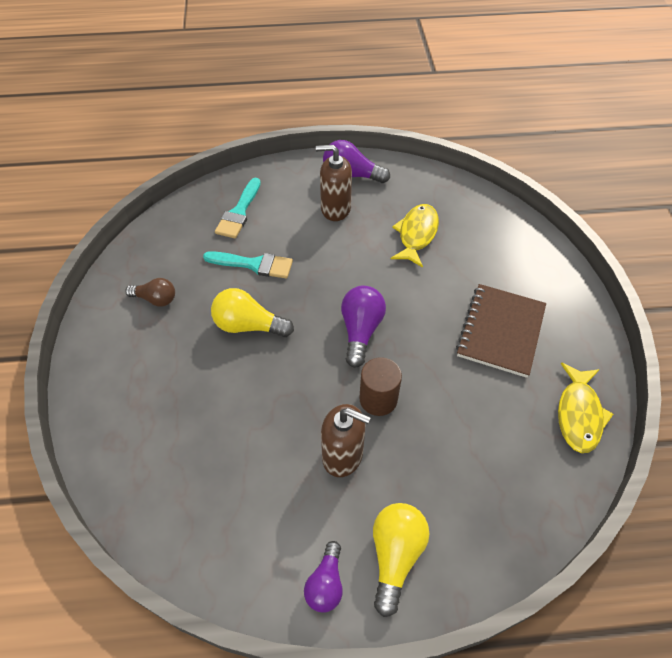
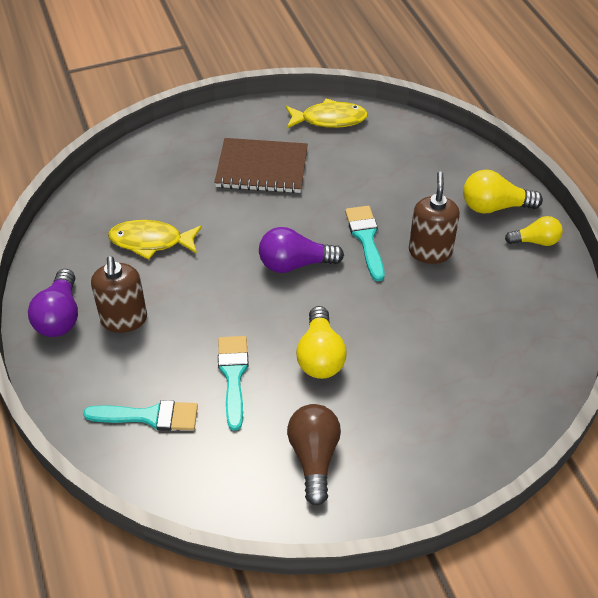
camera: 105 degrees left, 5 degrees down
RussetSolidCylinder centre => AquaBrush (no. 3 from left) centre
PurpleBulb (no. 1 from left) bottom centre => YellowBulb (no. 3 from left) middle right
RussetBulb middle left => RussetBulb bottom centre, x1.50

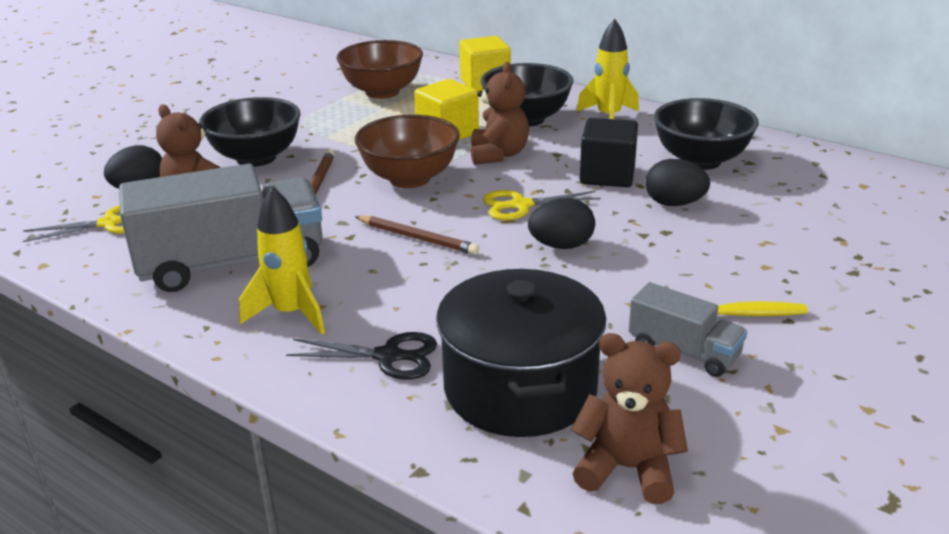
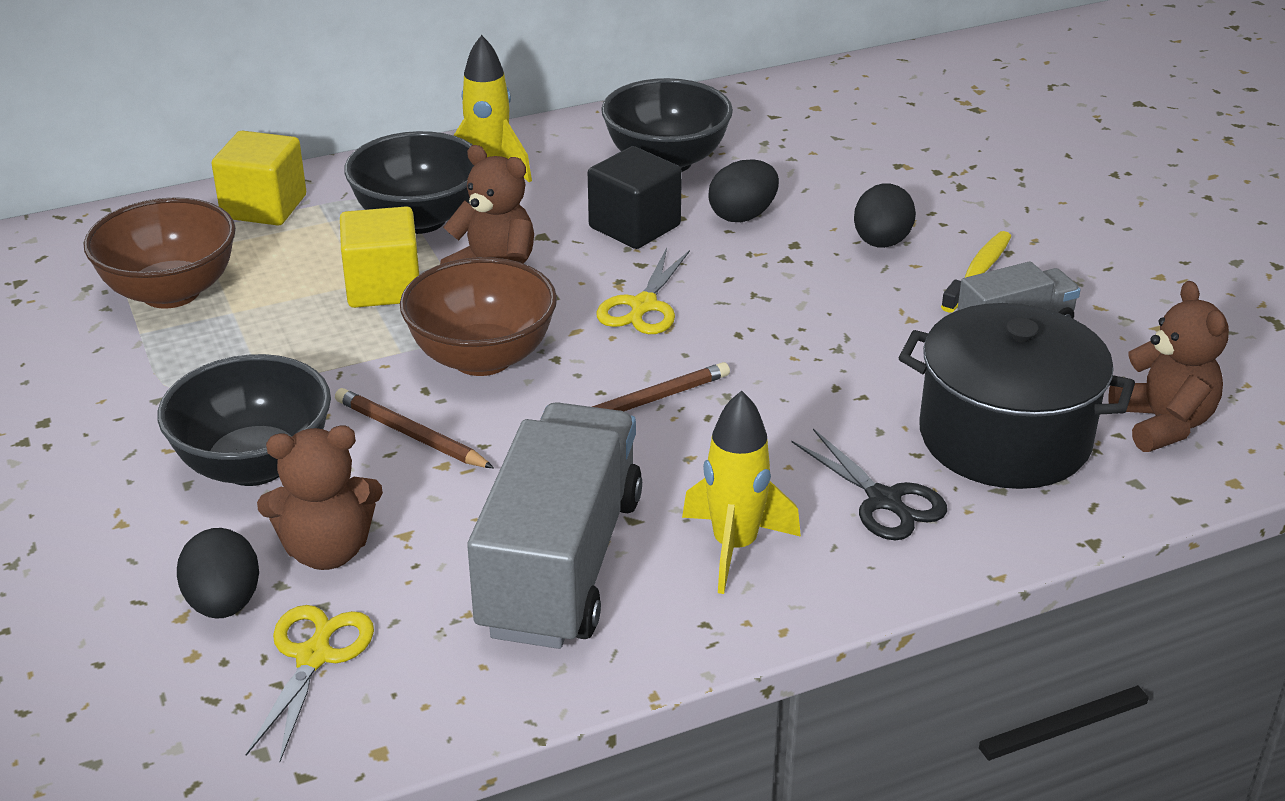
camera: 60 degrees left, 5 degrees up
EbonyEgg (no. 2 from left in the first image) centre => EbonyEgg (no. 3 from left) top right, relocated
EbonyScissors centre => EbonyScissors middle right, 105 degrees clockwise
RussetTeddyBear (no. 3 from left) bottom centre => RussetTeddyBear (no. 3 from left) middle right, 120 degrees clockwise

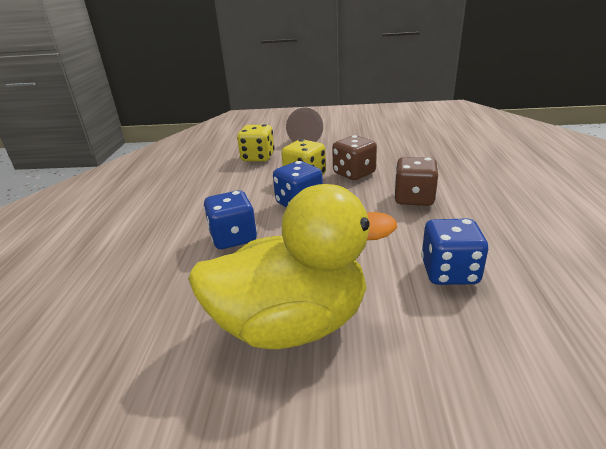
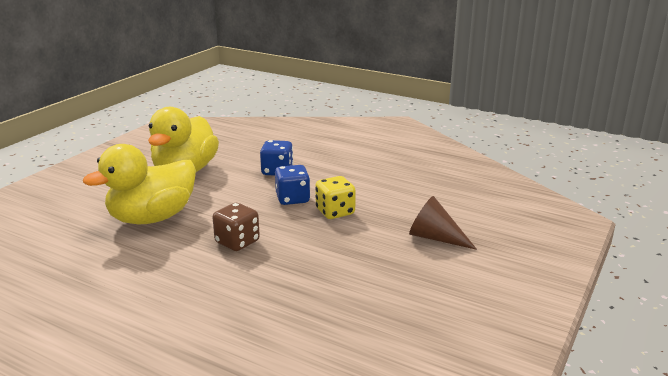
camera: 115 degrees right, 5 degrees down
YellowDice (no. 1 from left) top centre => nothing
RussetDice (no. 1 from left) centre => nothing
BlueDice (no. 3 from left) middle right => YellowRubberDuck (no. 1 from left) middle left

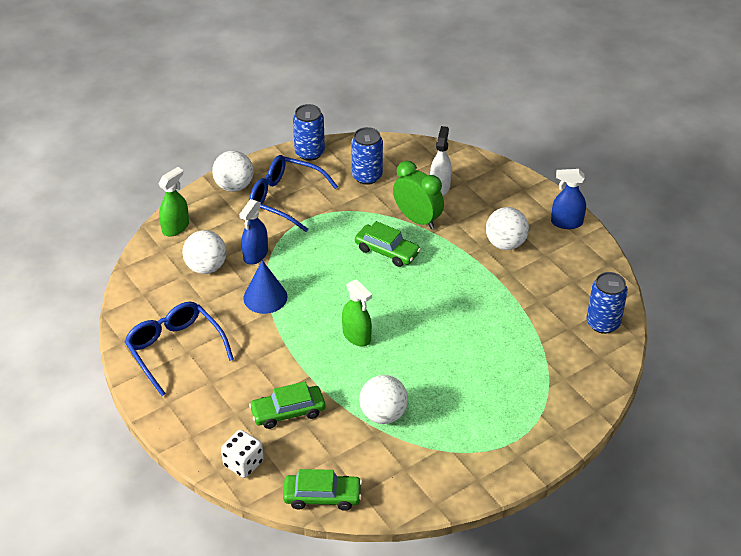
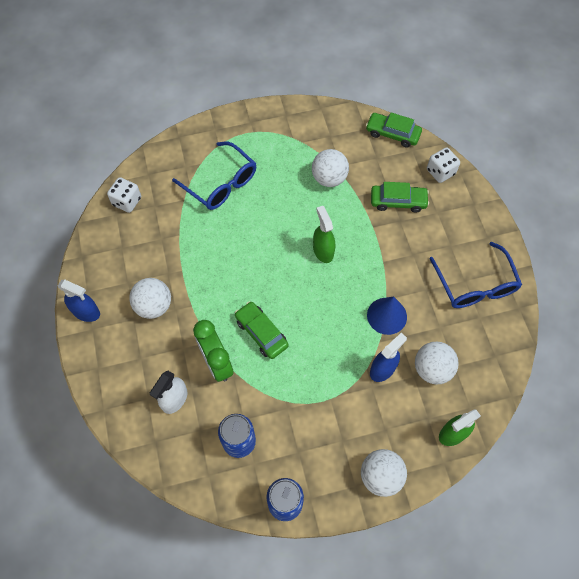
camera: 160 degrees left, 20 degrees up
BlueSpectacles (no. 2 from left in the first image) centre => BlueSpectacles (no. 1 from left) top centre, relocated
BlueTin (no. 3 from left) middle right => SnowWhiteDice (no. 1 from left) middle left

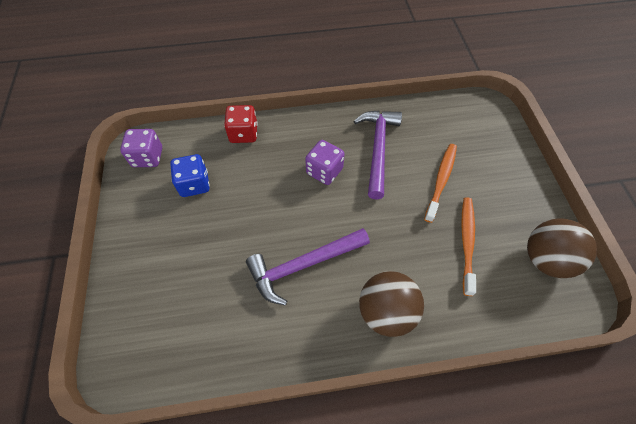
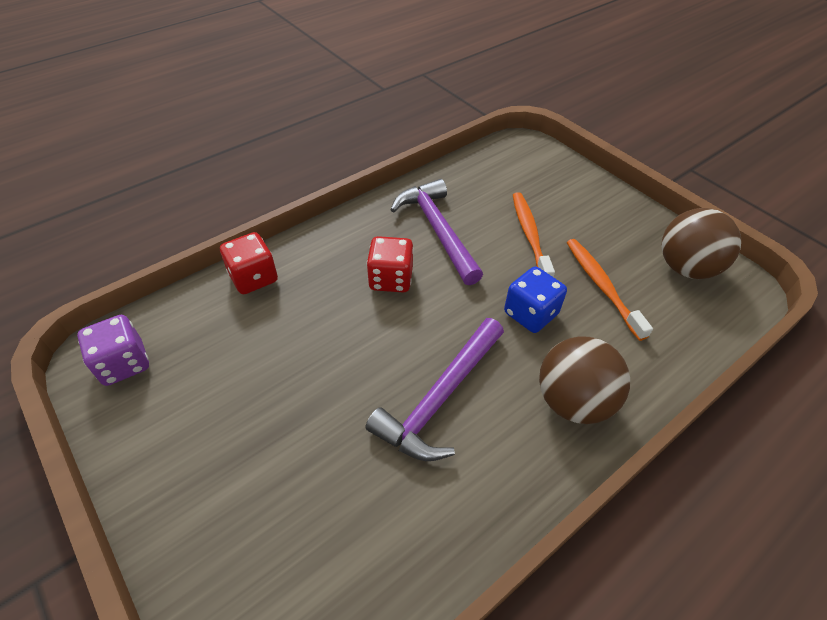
camera: 30 degrees left, 10 degrees down
BlueDice middle left => BlueDice centre, relocated
PurpleDice (no. 2 from left) centre => RedDice (no. 2 from left) centre

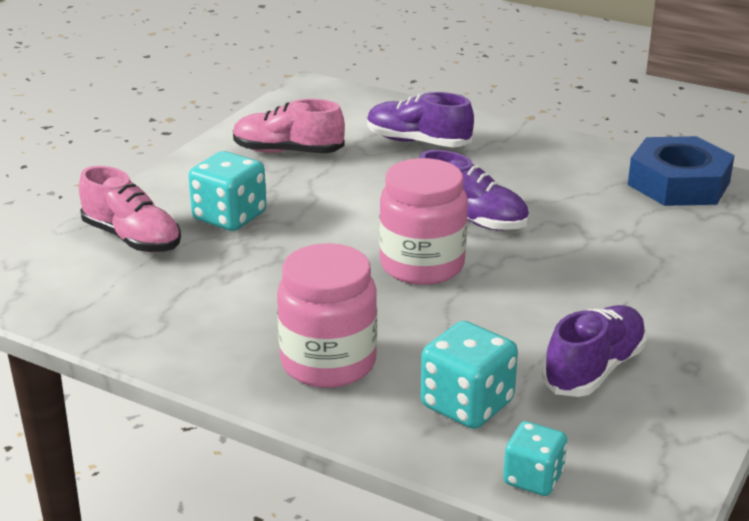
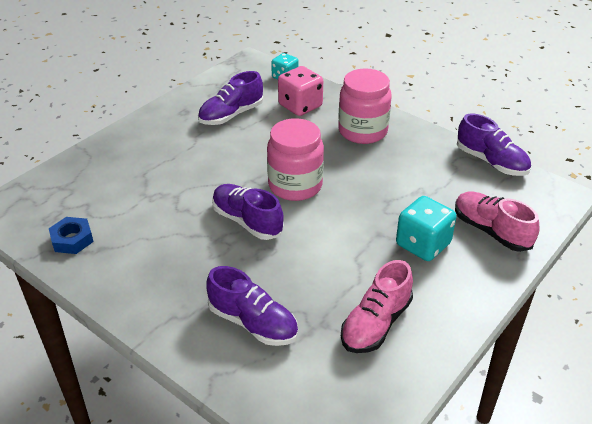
camera: 170 degrees left, 10 degrees up
nothing => PurpleShoe (no. 4 from left) middle right
AquaDice (no. 2 from left) bottom centre => RosePinkDice top centre
RosePinkShoe (no. 2 from left in the first image) top centre => RosePinkShoe (no. 1 from left) bottom centre, 105 degrees clockwise
BlueNut top right => BlueNut middle left, x0.54

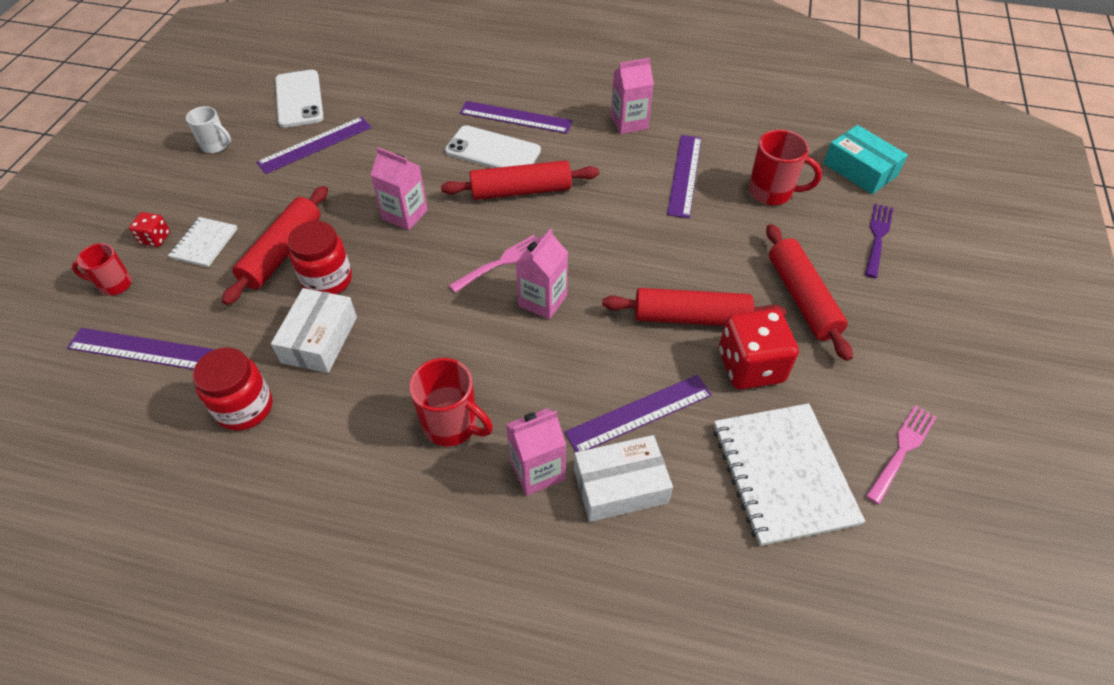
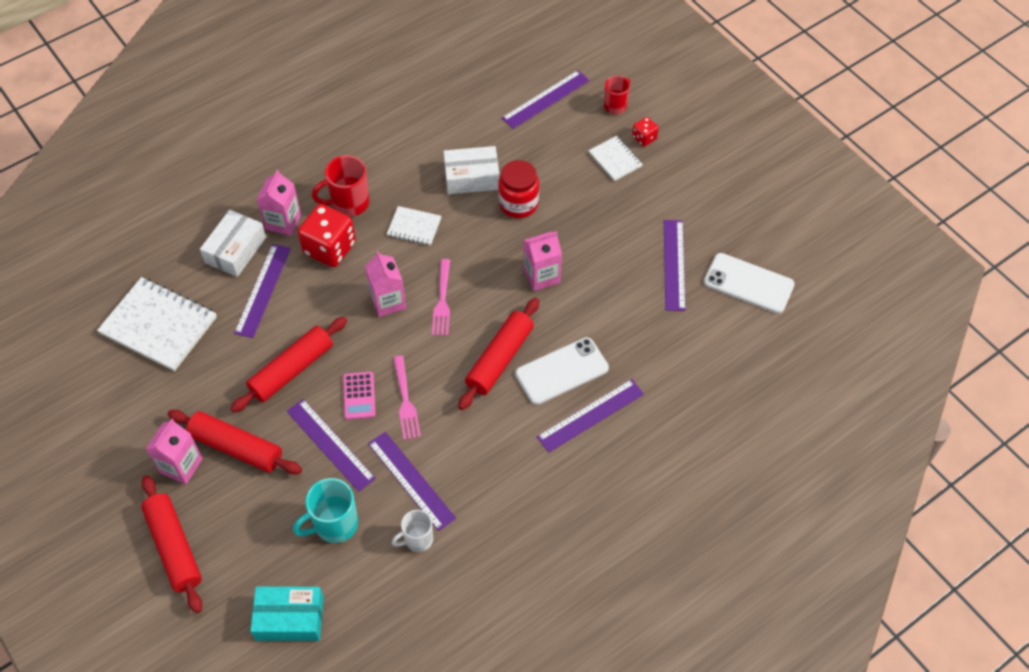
camera: 130 degrees right, 5 degrees up
RedJar (no. 1 from left) middle left => nothing
PurpleDinnerFork middle right => nothing
nothing => PurpleRuler (no. 2 from left) middle left
nothing => RosePinkCalculator centre
nothing => SnowWhiteExerciseBook (no. 2 from left) centre
SnowWhiteCoffeeMug top left => SnowWhiteCoffeeMug bottom centre, relocated
RedPastryRoller (no. 1 from left) middle left => RedPastryRoller (no. 1 from left) bottom left, relocated
RosePinkJuiceCarton (no. 4 from left in the first image) top centre => RosePinkJuiceCarton (no. 1 from left) bottom left, relocated
RedDice (no. 2 from left in the first image) middle right => RedDice (no. 1 from left) middle left, relocated
RosePinkDinnerFork (no. 2 from left in the first image) middle right => RosePinkDinnerFork (no. 1 from left) centre, relocated
RedCoffeeMug (no. 3 from left) top right => AquaCoffeeMug bottom left
SnowWhitePackage (no. 1 from left in the first image) middle left => SnowWhitePackage (no. 2 from left) top centre, 60 degrees counterclockwise

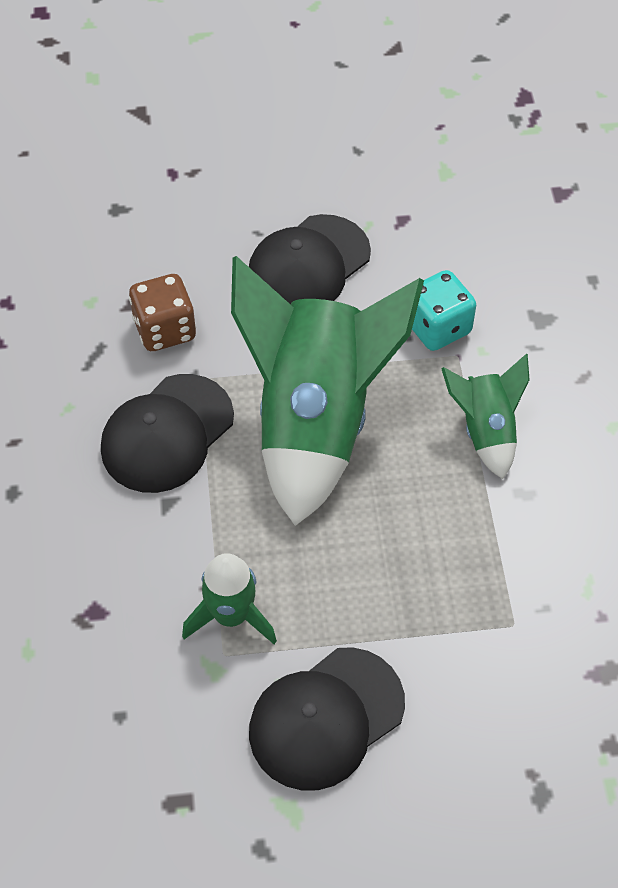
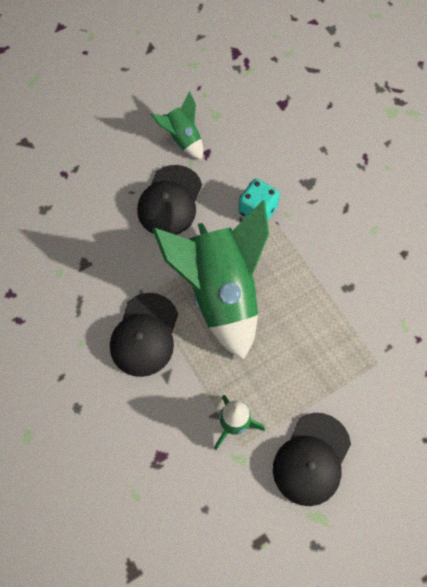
camera: 25 degrees left, 10 degrees up
RussetDice middle left => nothing
GreenToyRocket (no. 3 from left in the first image) middle right => GreenToyRocket (no. 1 from left) top centre, relocated

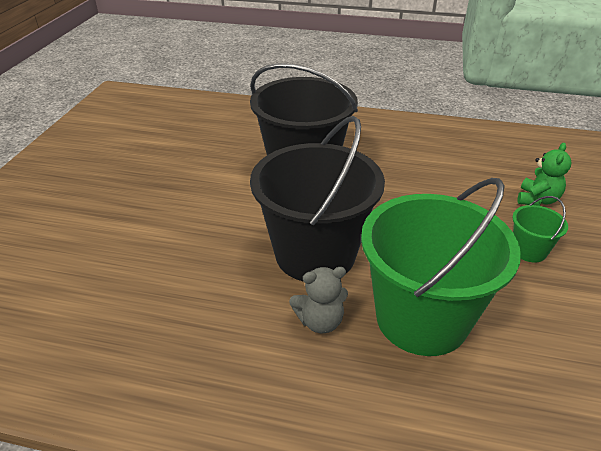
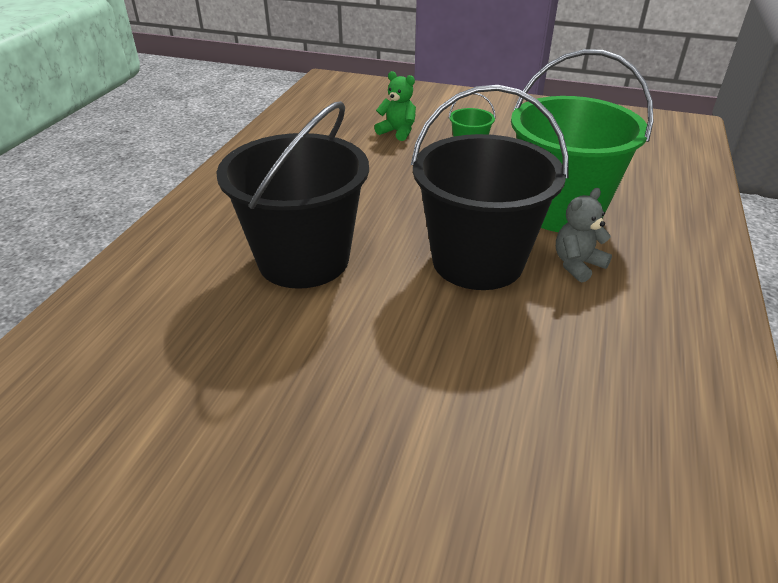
camera: 85 degrees left, 0 degrees up
GreyTeddyBear centre => GreyTeddyBear middle right, 120 degrees counterclockwise

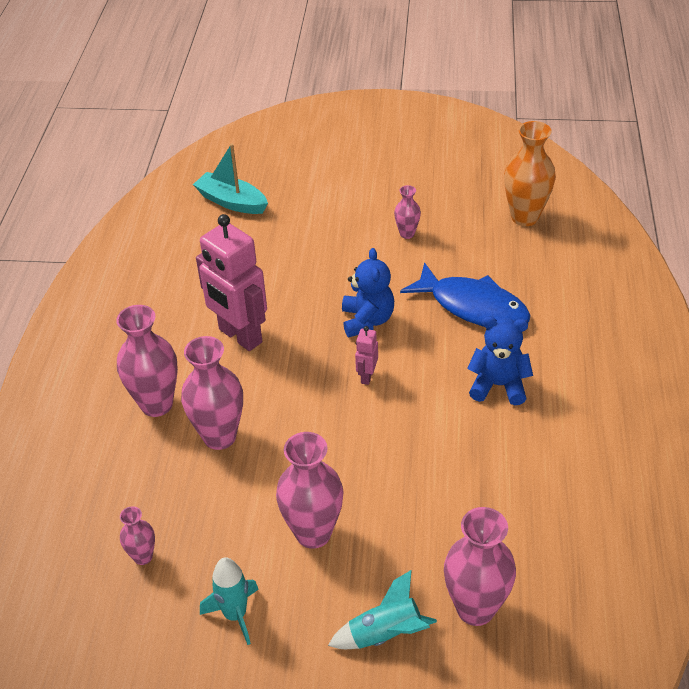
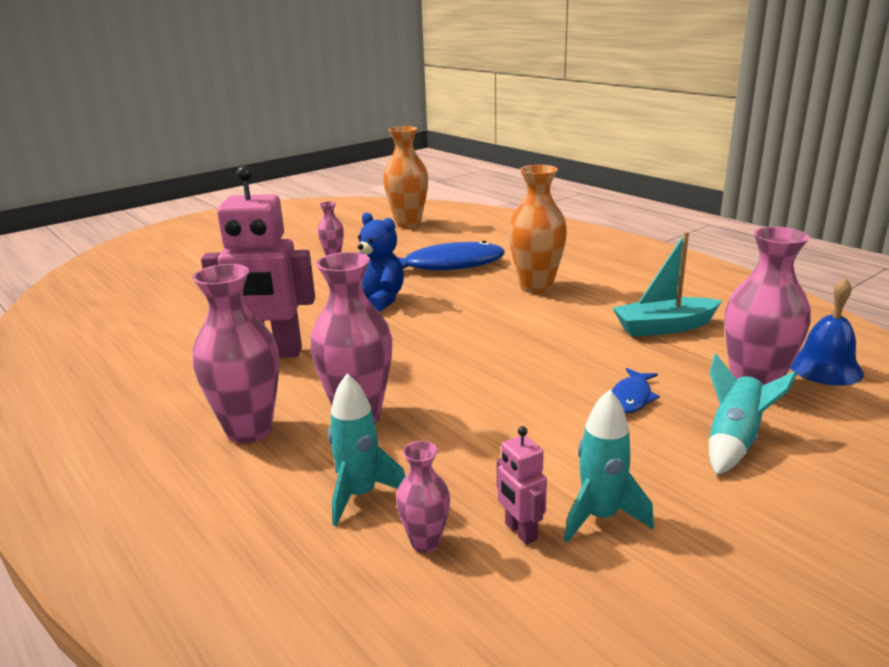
camera: 45 degrees left, 20 degrees down
RosePinkVase (no. 4 from left) bottom centre => nothing
nothing => AquaToyRocket (no. 1 from left) bottom centre
nothing => BlueFish (no. 2 from left) middle right
nothing => BlueBell middle right
AquaSailboat top centre => AquaSailboat middle right, relocated
RosePinkRobot (no. 2 from left) centre => RosePinkRobot (no. 2 from left) bottom centre, relocated
BlueTeddyBear (no. 2 from left) middle right => OrangeVase (no. 2 from left) centre

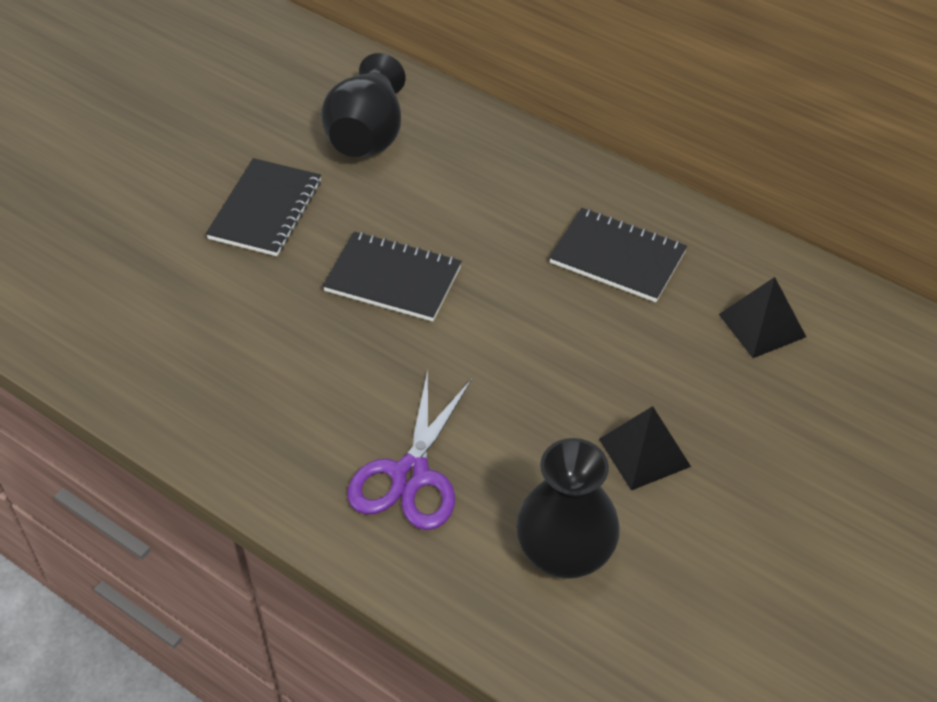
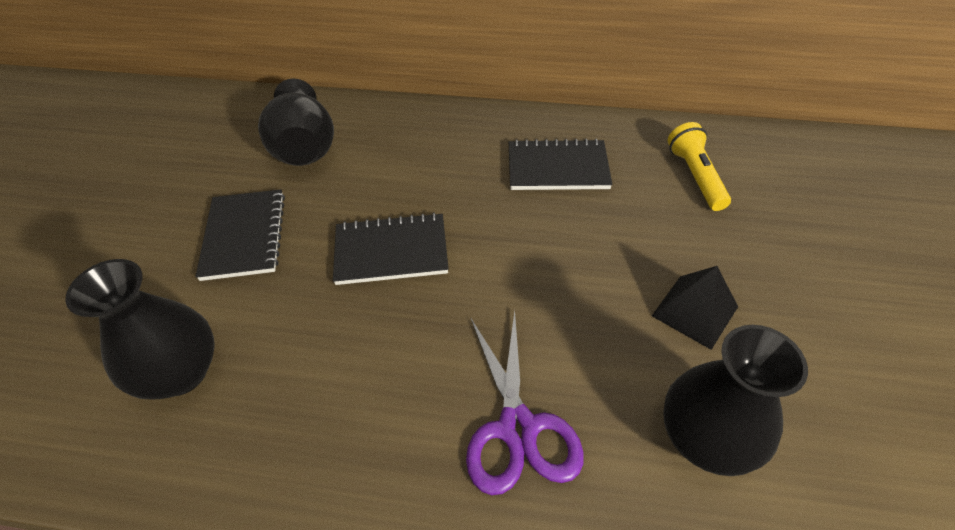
camera: 25 degrees left, 0 degrees up
nothing => EbonyVase (no. 1 from left) middle left
EbonyPyramid (no. 2 from left) middle right => YellowPocketTorch top right

